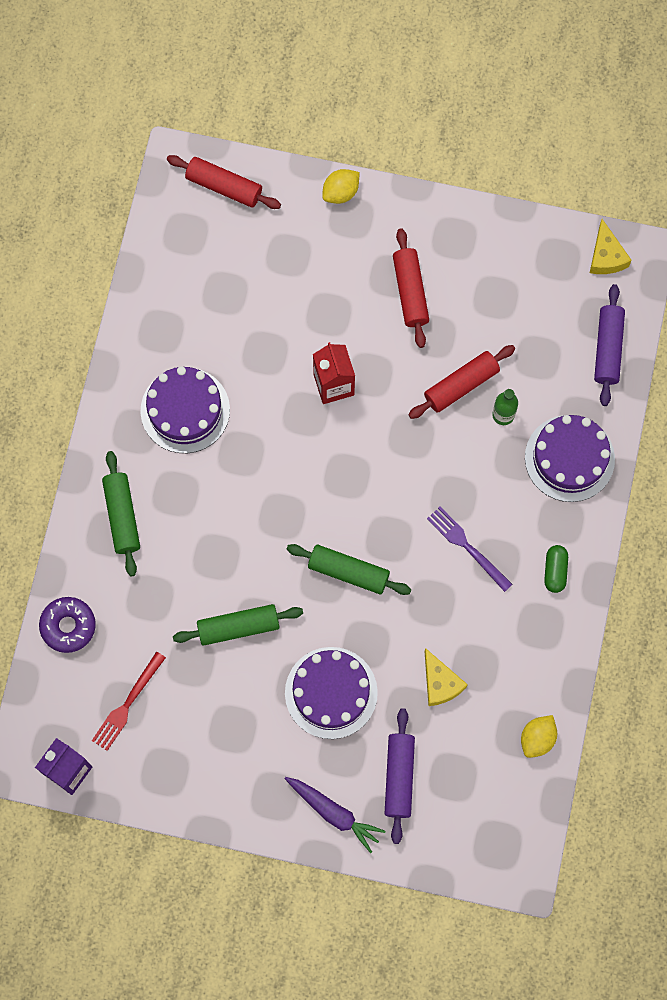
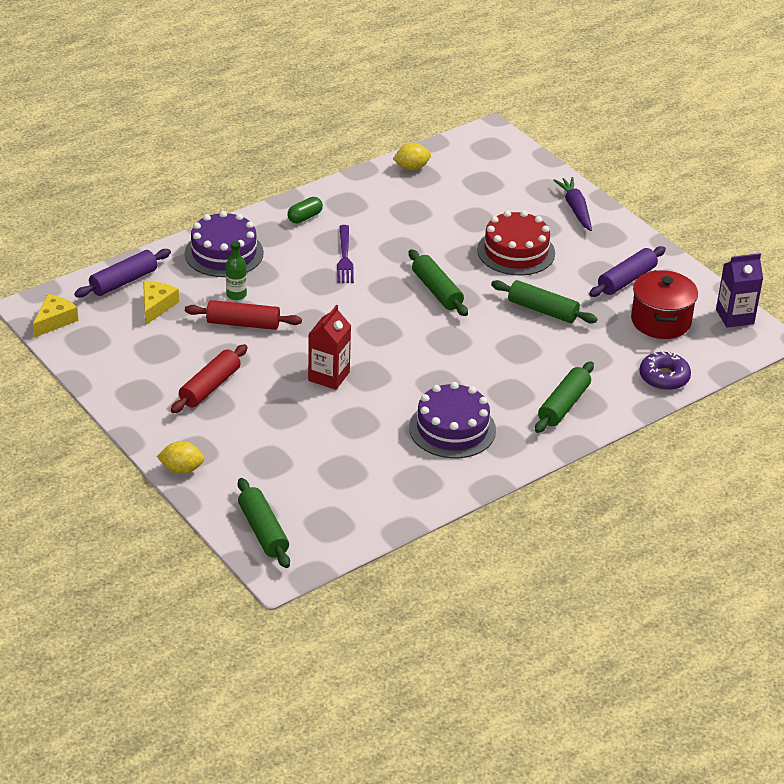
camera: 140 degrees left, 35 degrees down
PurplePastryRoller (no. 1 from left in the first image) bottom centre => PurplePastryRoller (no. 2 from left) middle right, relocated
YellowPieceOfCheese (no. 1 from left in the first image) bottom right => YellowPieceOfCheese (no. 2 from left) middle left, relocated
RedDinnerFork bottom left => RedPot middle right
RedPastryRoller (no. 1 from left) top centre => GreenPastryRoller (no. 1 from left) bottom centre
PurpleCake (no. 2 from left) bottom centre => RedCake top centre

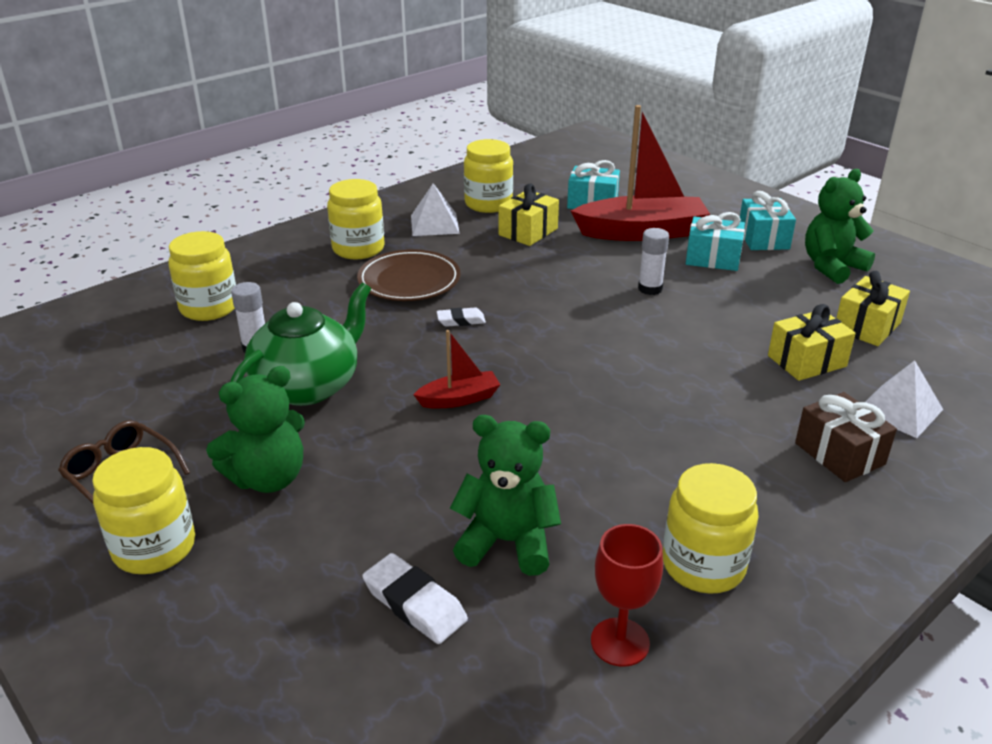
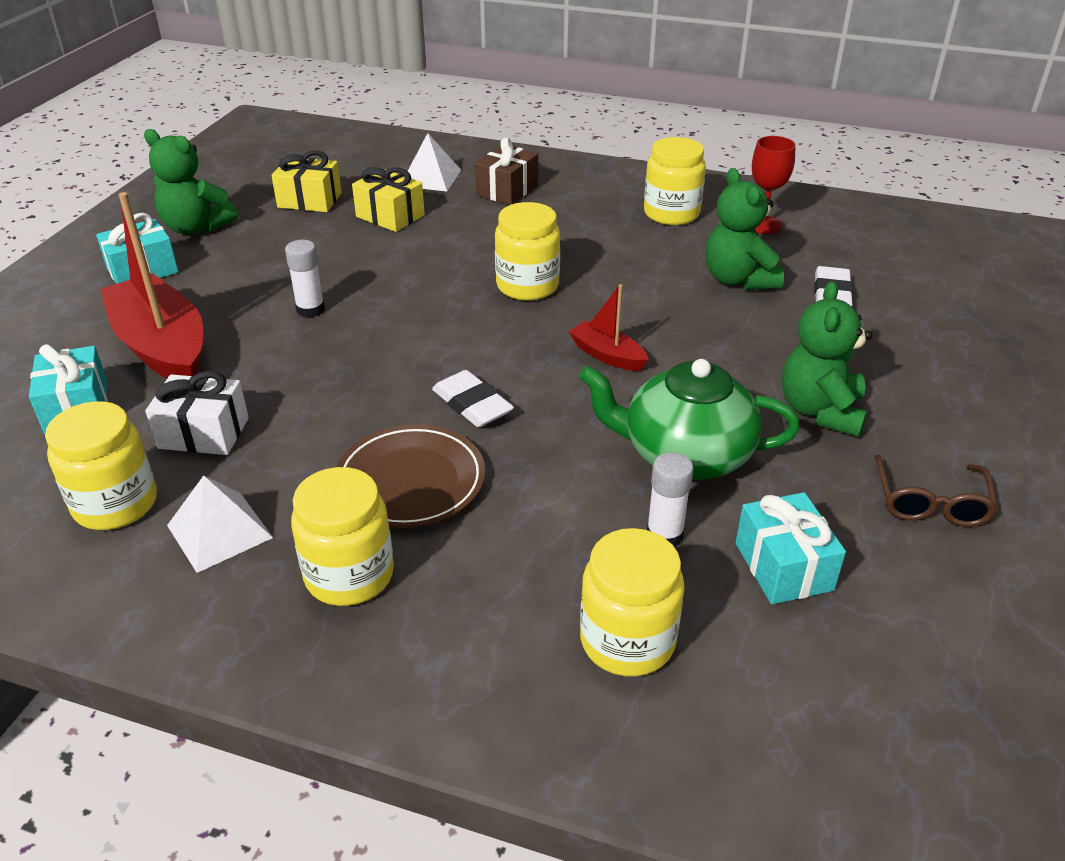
camera: 120 degrees left, 5 degrees up
YellowJar (no. 1 from left in the first image) bottom left => YellowJar (no. 3 from left) top centre, relocated
AquaGift (no. 2 from left in the first image) top right => AquaGift (no. 3 from left) middle right, relocated
YellowGift (no. 1 from left) top centre => SnowWhiteGift middle left
GreenTeddyBear (no. 1 from left in the first image) middle left => GreenTeddyBear (no. 3 from left) middle right, 105 degrees counterclockwise
SnowWhitePencilEraser (no. 2 from left in the first image) centre => SnowWhitePencilEraser (no. 1 from left) centre, x1.57

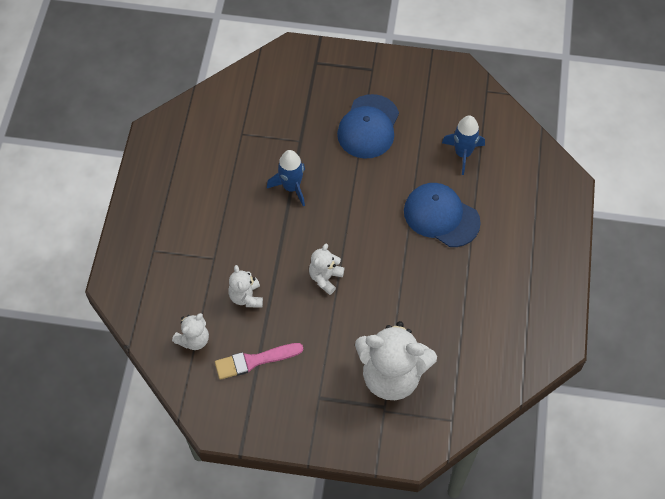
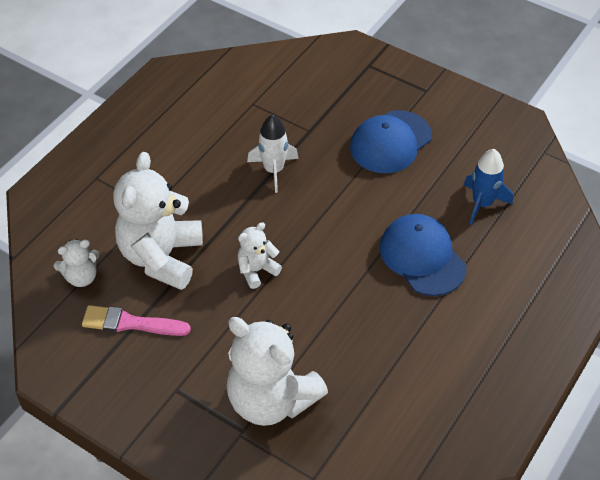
camera: 25 degrees right, 10 degrees down
BlueToyRocket (no. 1 from left) centre => SnowWhiteToyRocket top centre
SnowWhiteTeddyBear (no. 2 from left) centre => SnowWhiteTeddyBear (no. 2 from left) middle left, x2.06

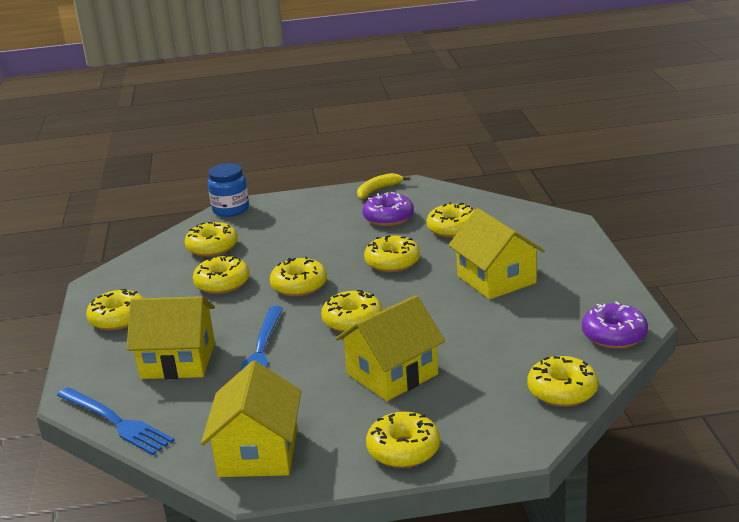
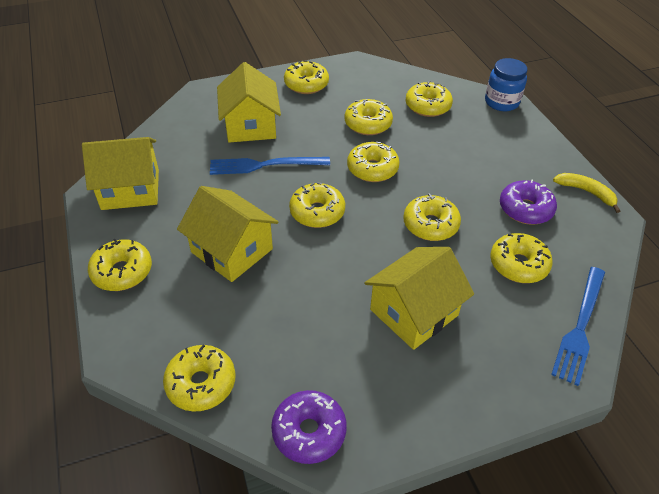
camera: 75 degrees right, 20 degrees up
BlueDinnerFork (no. 1 from left in the first image) bottom left => BlueDinnerFork (no. 2 from left) middle right, relocated

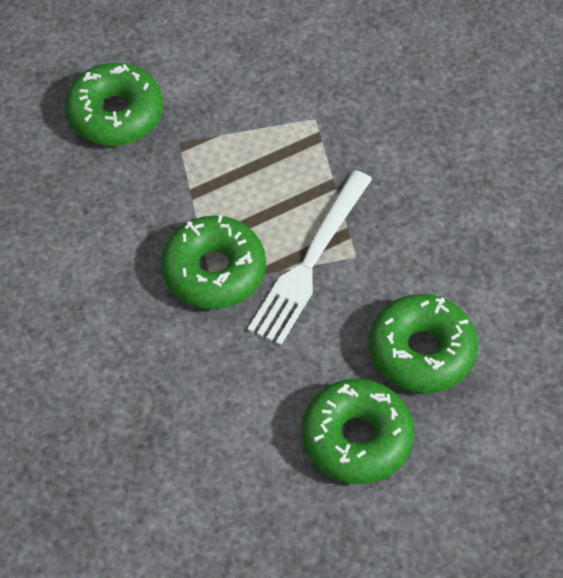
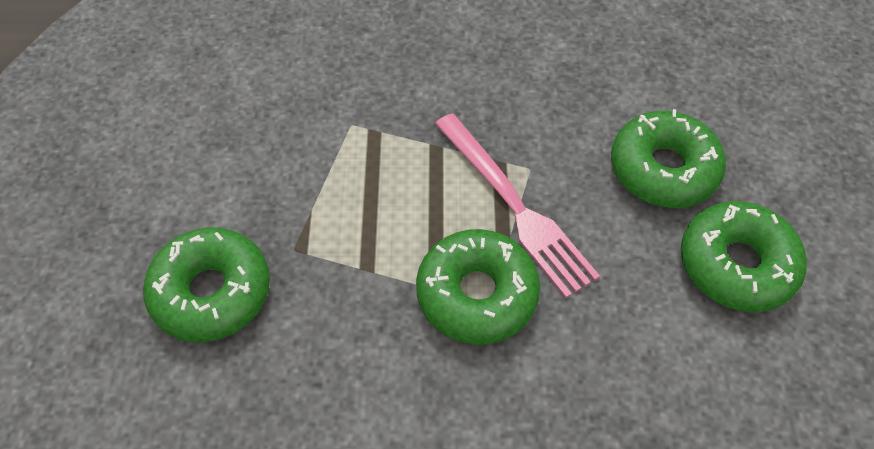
camera: 60 degrees left, 0 degrees up
SnowWhiteDinnerFork centre => RosePinkDinnerFork centre

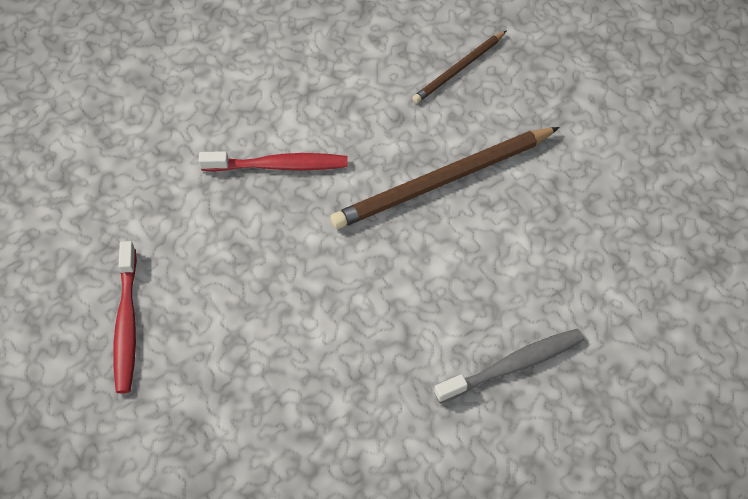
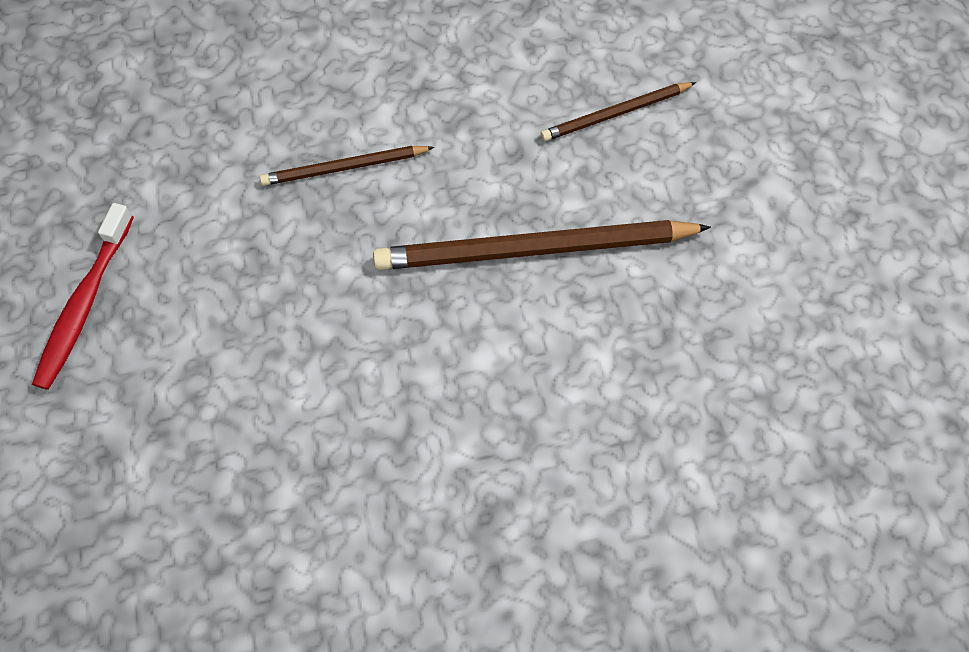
camera: 20 degrees right, 5 degrees up
GreyToothbrush bottom right => nothing
RedToothbrush (no. 2 from left) top centre => RussetLeadPencil (no. 1 from left) top centre

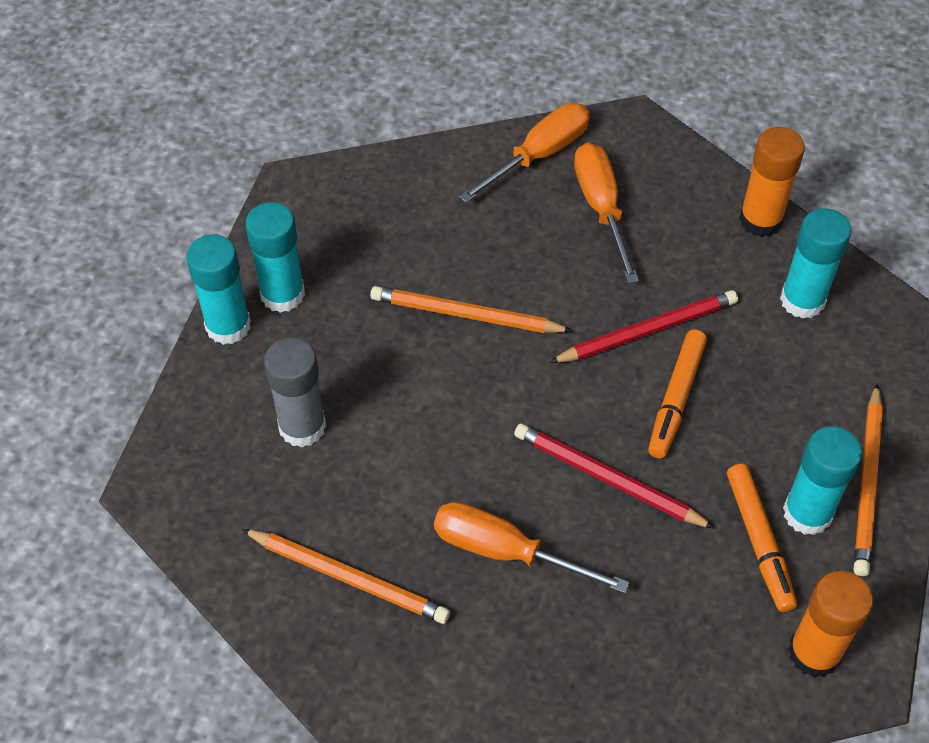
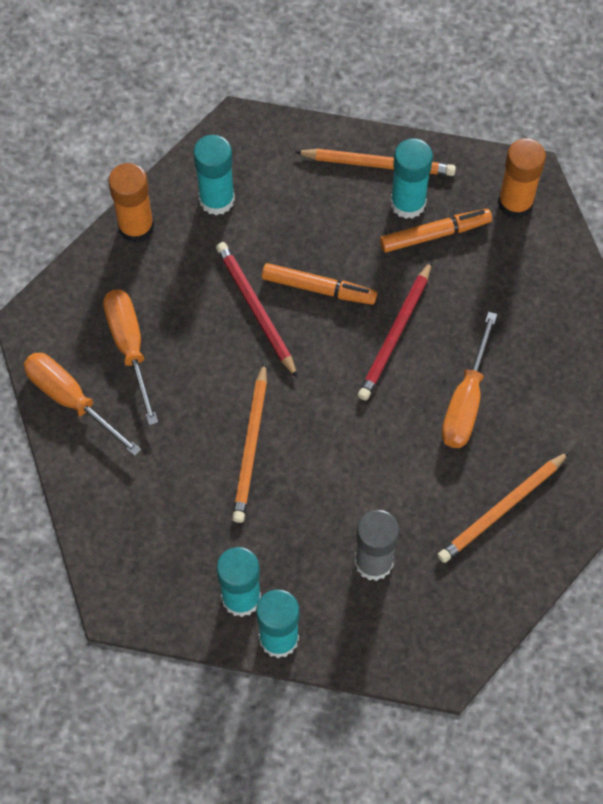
camera: 95 degrees left, 10 degrees up
OrangeLeadPencil (no. 1 from left in the first image) bottom centre => OrangeLeadPencil (no. 3 from left) middle right, 150 degrees counterclockwise
OrangeHandScrewdriver (no. 3 from left in the first image) top centre => OrangeHandScrewdriver (no. 2 from left) middle left, 90 degrees clockwise

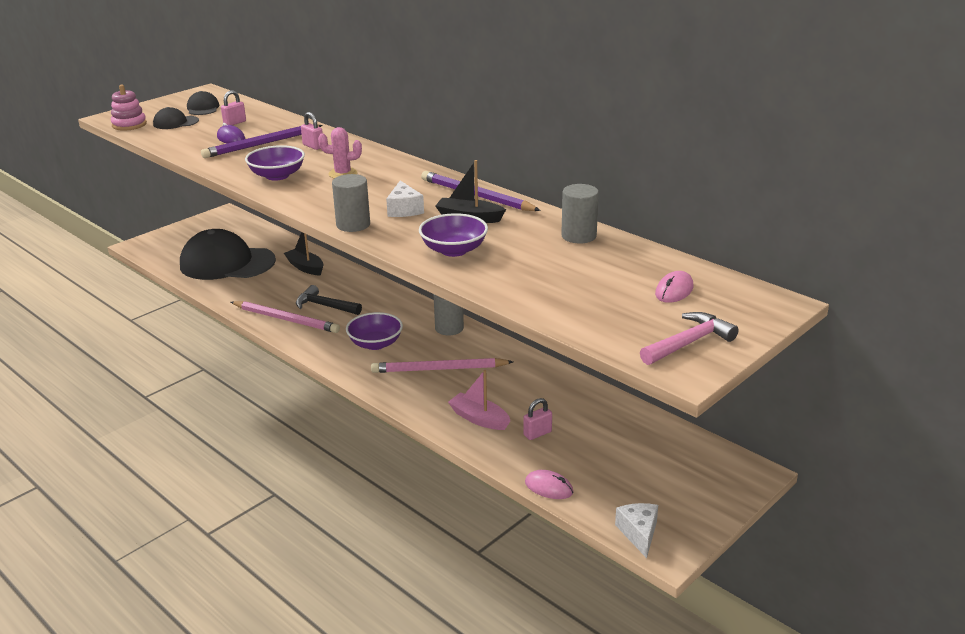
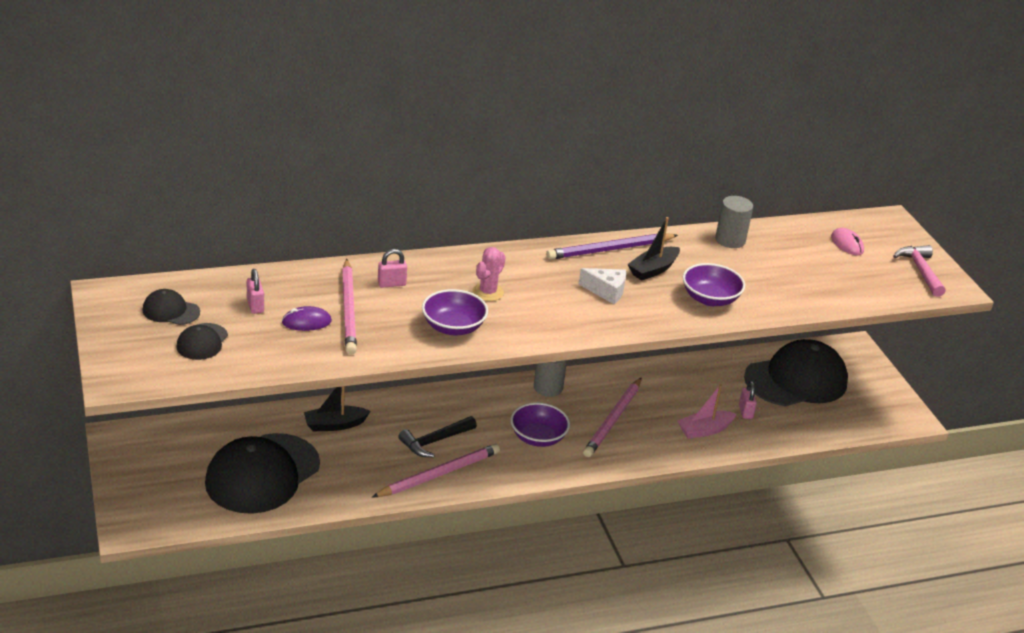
camera: 65 degrees left, 5 degrees up
RosePinkRingStacker top left => nothing
GreySolidCylinder (no. 1 from left) top centre => nothing
RosePinkMouse (no. 1 from left) bottom centre => nothing
SnowWhitePieceOfCheese (no. 2 from left) bottom centre => nothing
nothing => EbonyBaseballCap (no. 4 from left) middle right
PurpleLeadPencil (no. 1 from left) top left => RosePinkLeadPencil (no. 1 from left) centre

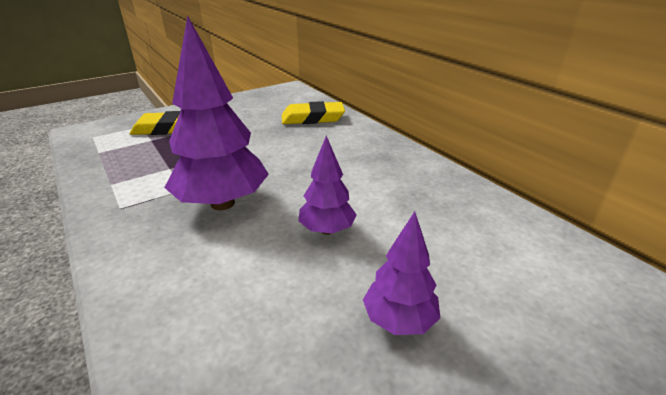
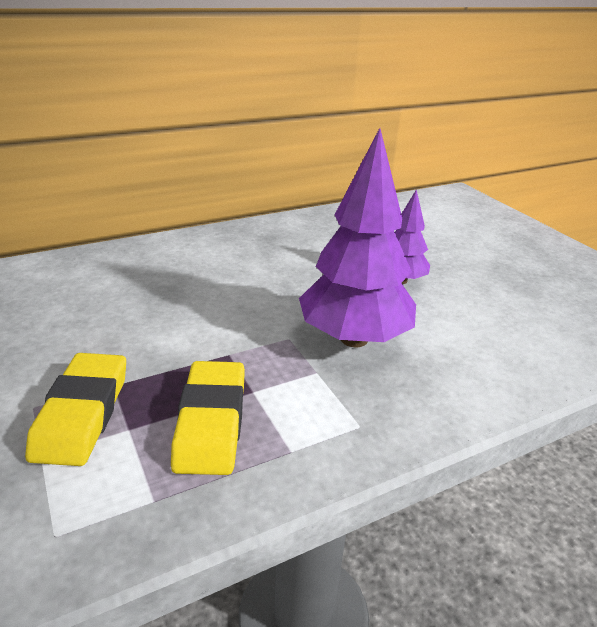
camera: 85 degrees left, 0 degrees up
PurpleFirTree (no. 3 from left) bottom centre => nothing
YellowPencilEraser (no. 2 from left) top centre => YellowPencilEraser (no. 2 from left) bottom centre, relocated

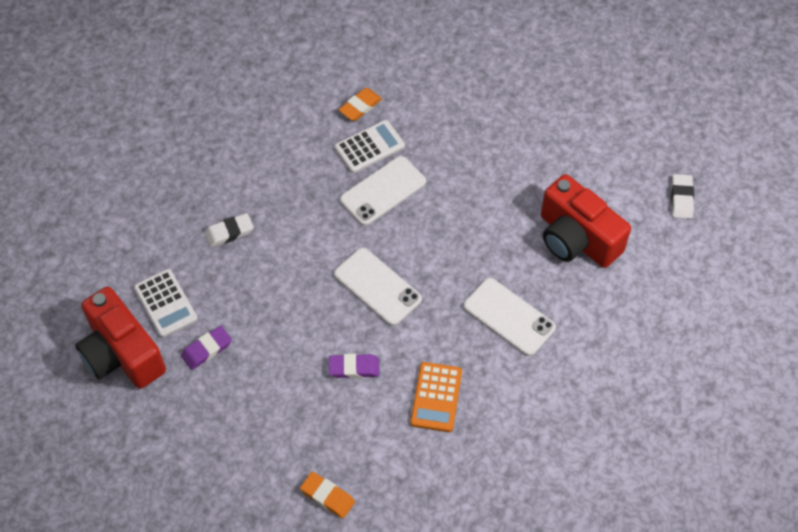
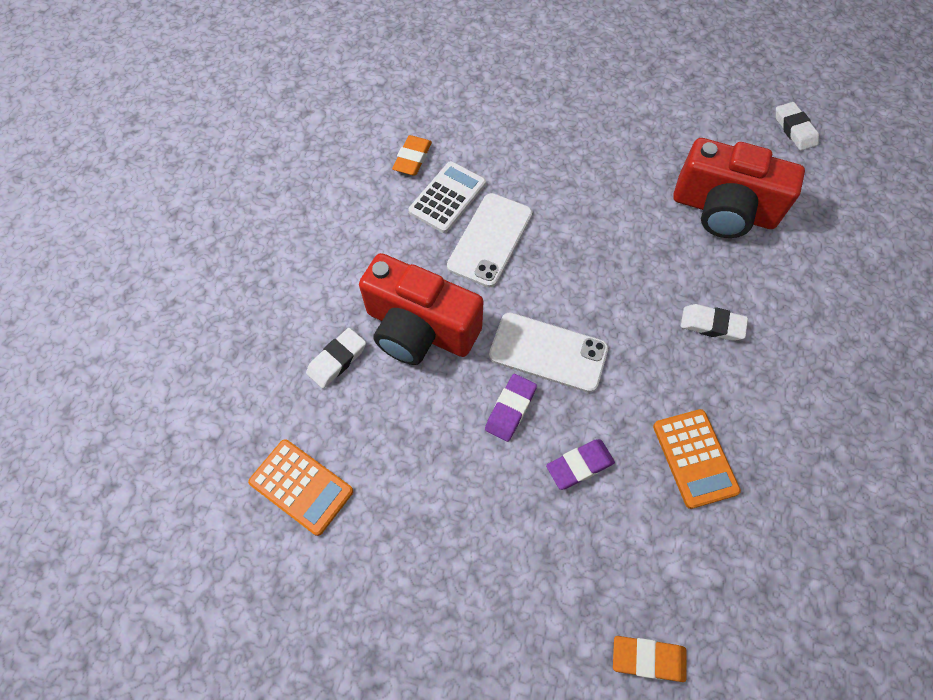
camera: 25 degrees left, 5 degrees up
RedCompactCamera (no. 1 from left) middle left => RedCompactCamera (no. 1 from left) centre, relocated
PurplePencilEraser (no. 1 from left) middle left => PurplePencilEraser (no. 1 from left) centre, relocated
SnowWhiteMobilePhone (no. 3 from left) centre => SnowWhitePencilEraser (no. 2 from left) middle right
SnowWhiteCalculator (no. 1 from left) middle left => OrangeCalculator (no. 1 from left) bottom left

